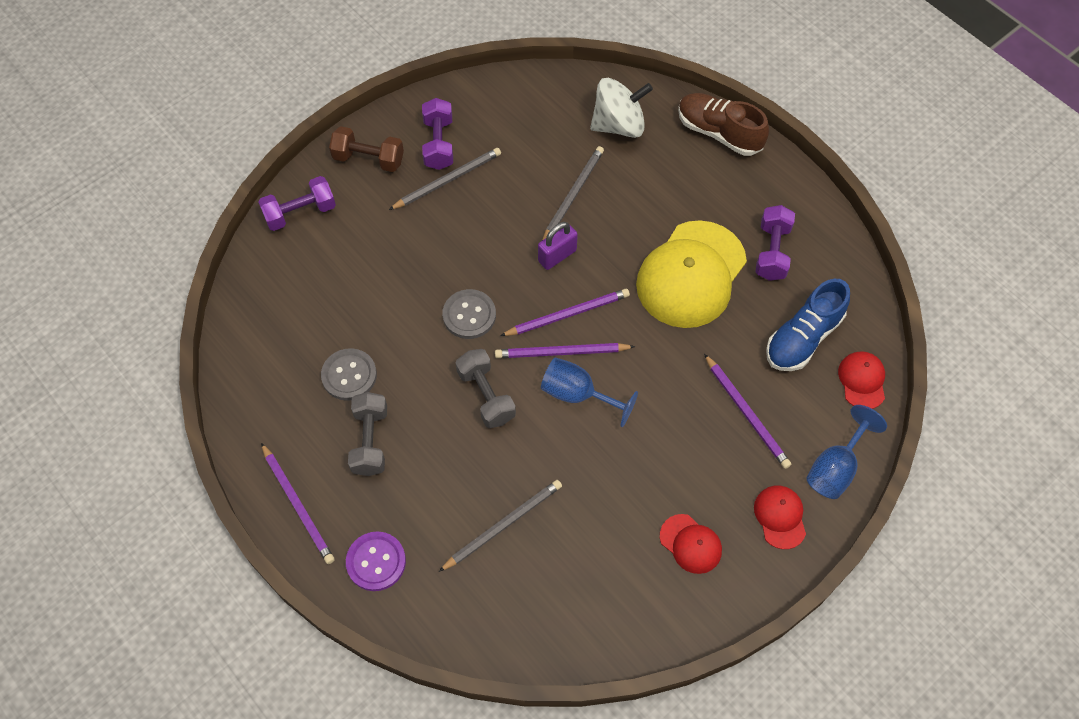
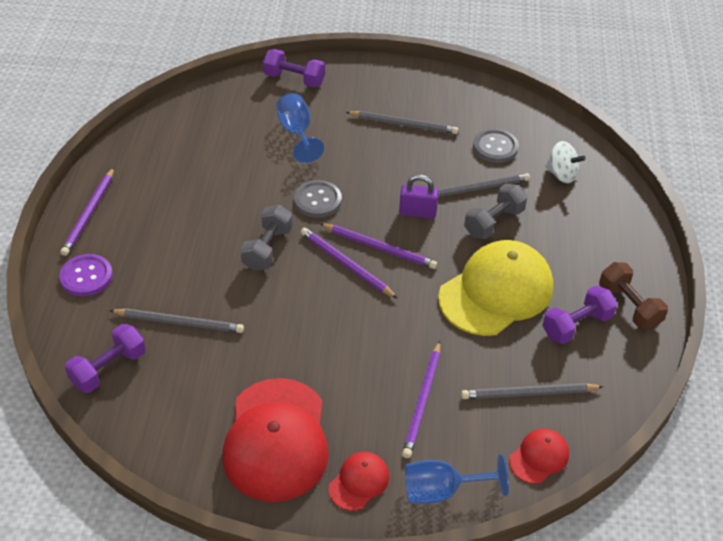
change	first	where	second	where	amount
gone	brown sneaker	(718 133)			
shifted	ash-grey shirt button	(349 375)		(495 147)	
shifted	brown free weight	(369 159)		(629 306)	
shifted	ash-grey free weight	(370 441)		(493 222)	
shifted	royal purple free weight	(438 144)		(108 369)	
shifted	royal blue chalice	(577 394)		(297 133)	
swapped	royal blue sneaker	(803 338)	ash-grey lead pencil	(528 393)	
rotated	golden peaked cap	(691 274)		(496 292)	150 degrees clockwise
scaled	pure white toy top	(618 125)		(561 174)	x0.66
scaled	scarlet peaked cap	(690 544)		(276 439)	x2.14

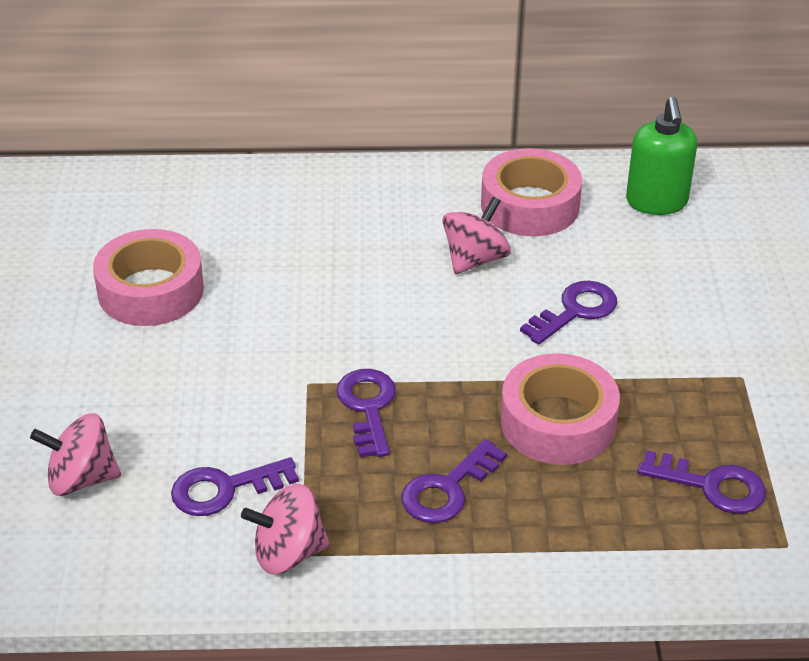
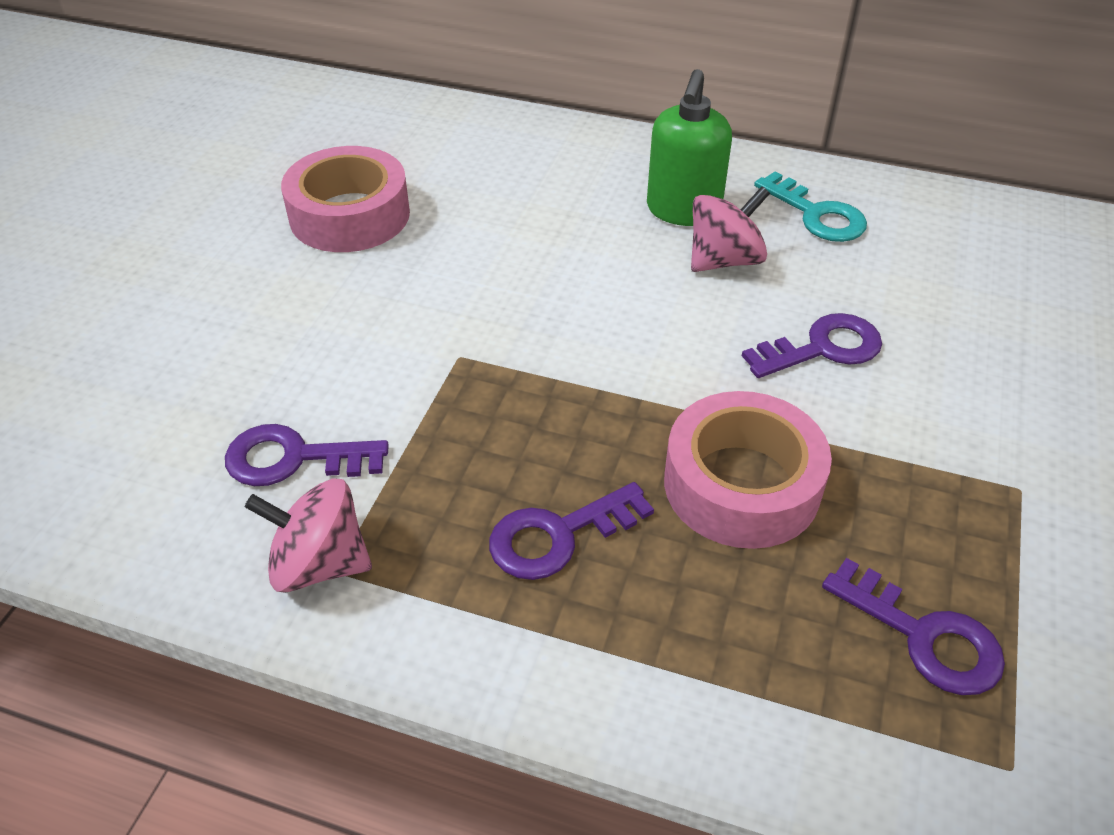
change	first	where	second	where	amount
gone	rose-pink toy top	(81 478)			
gone	royal purple latchkey	(368 407)			
shifted	emerald soap pump	(656 202)		(683 210)	
swapped	rose-pink tape	(530 205)	aqua latchkey	(816 214)	

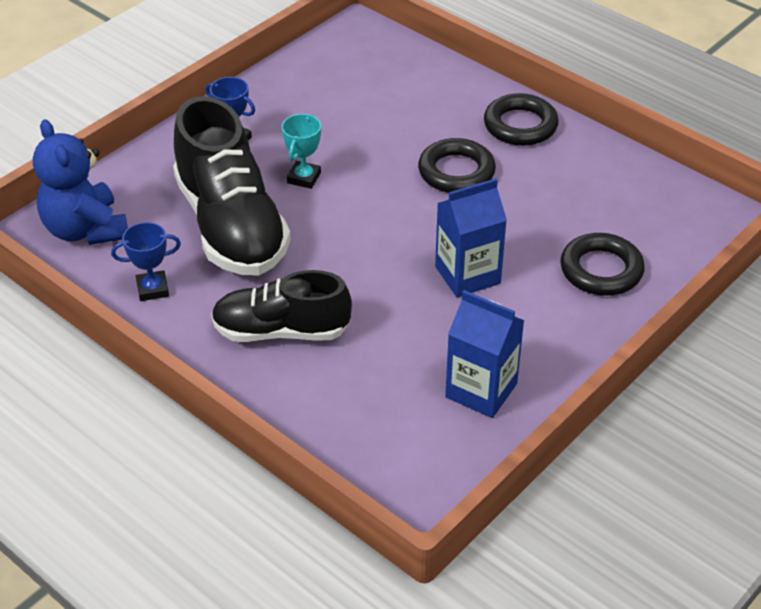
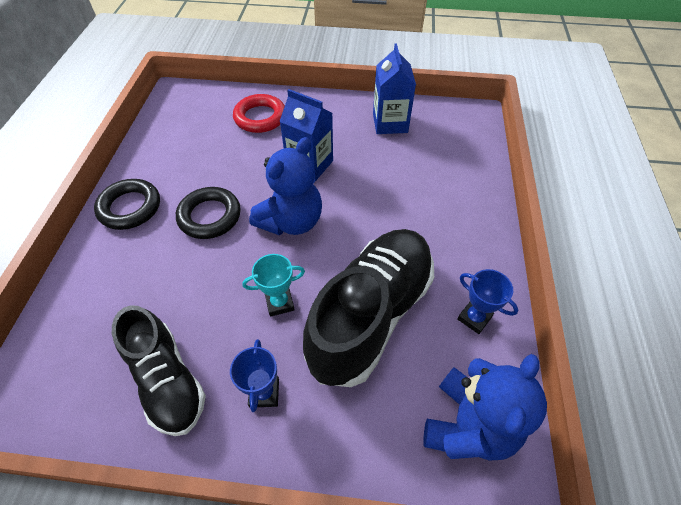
change	first	where	second	where	amount
new			royal blue stuffed bear	(291 221)	
shifted	ebony sneaker	(281 331)		(167 380)	
repainted	ebony hoop	(601 270)	scarlet hoop	(260 117)	

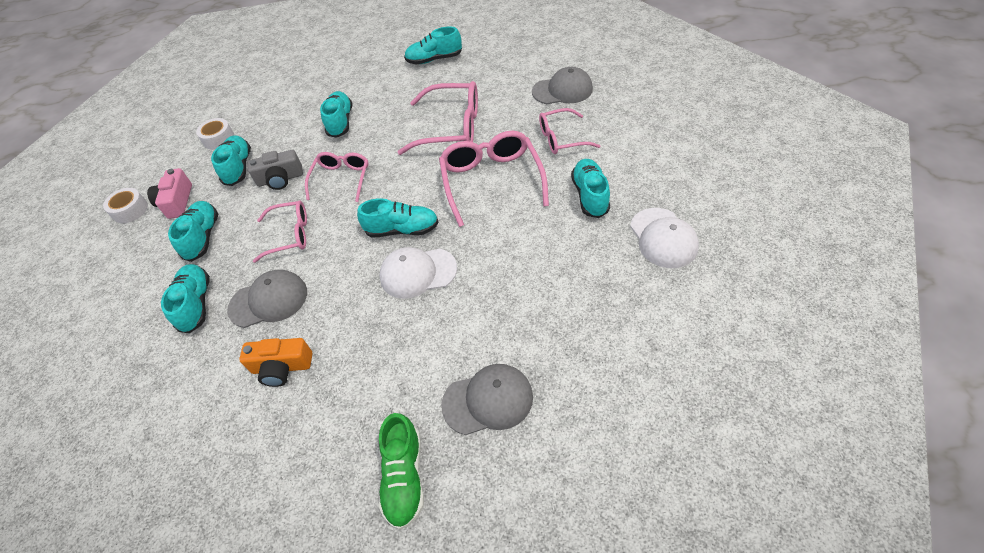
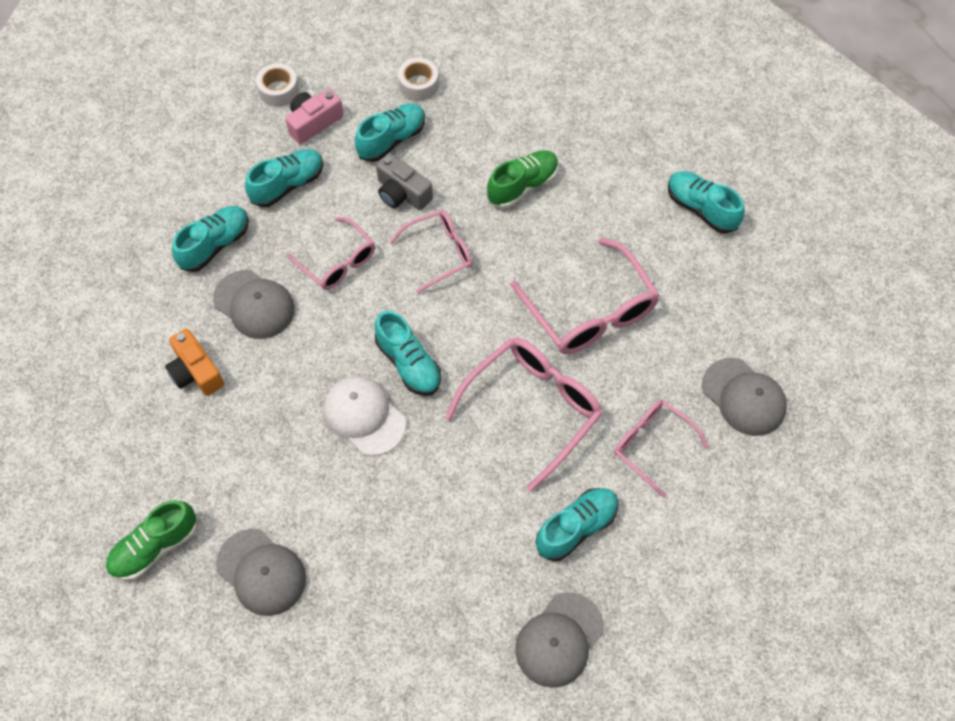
change	first	where	second	where	amount
repainted	aqua sneaker	(340 122)	emerald sneaker	(522 186)	
repainted	pure white peaked cap	(663 238)	ash-grey peaked cap	(559 640)	

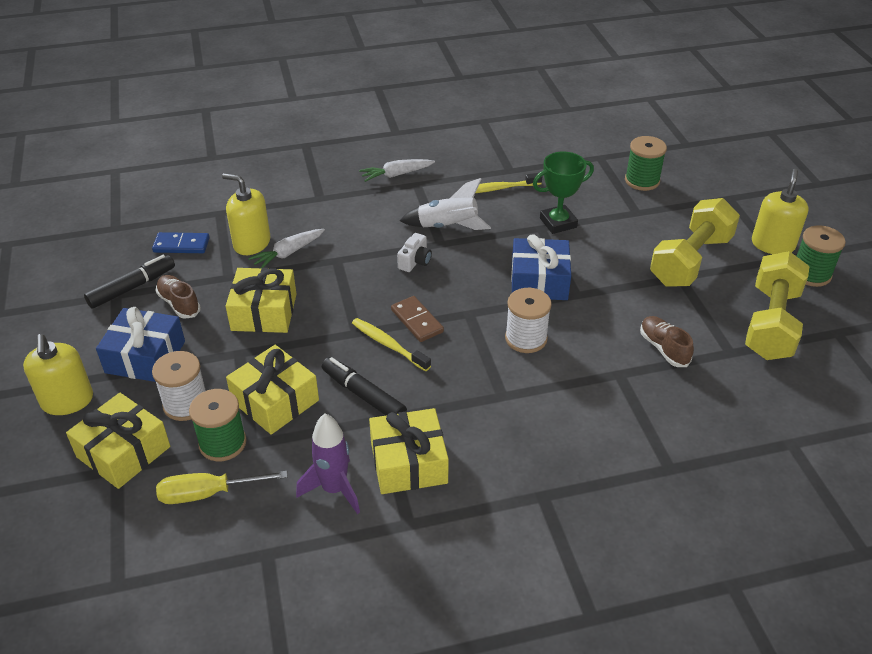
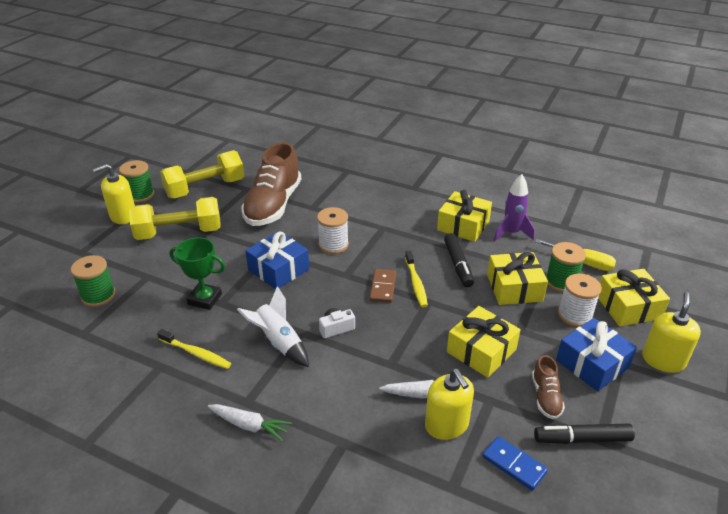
change	first	where	second	where	amount
scaled	brown sneaker	(663 348)		(273 205)	x2.20

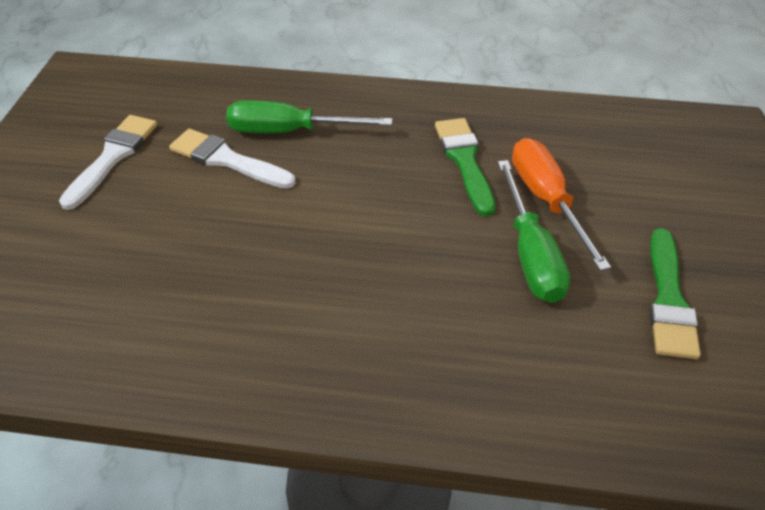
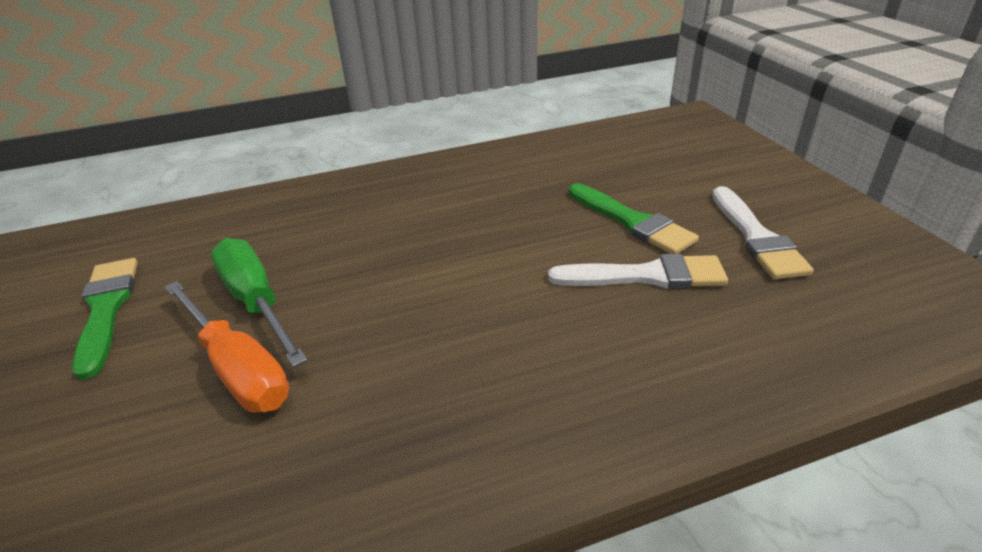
change	first	where	second	where	amount
gone	emerald screwdriver	(290 131)			
shifted	emerald paint brush	(464 161)		(632 222)	

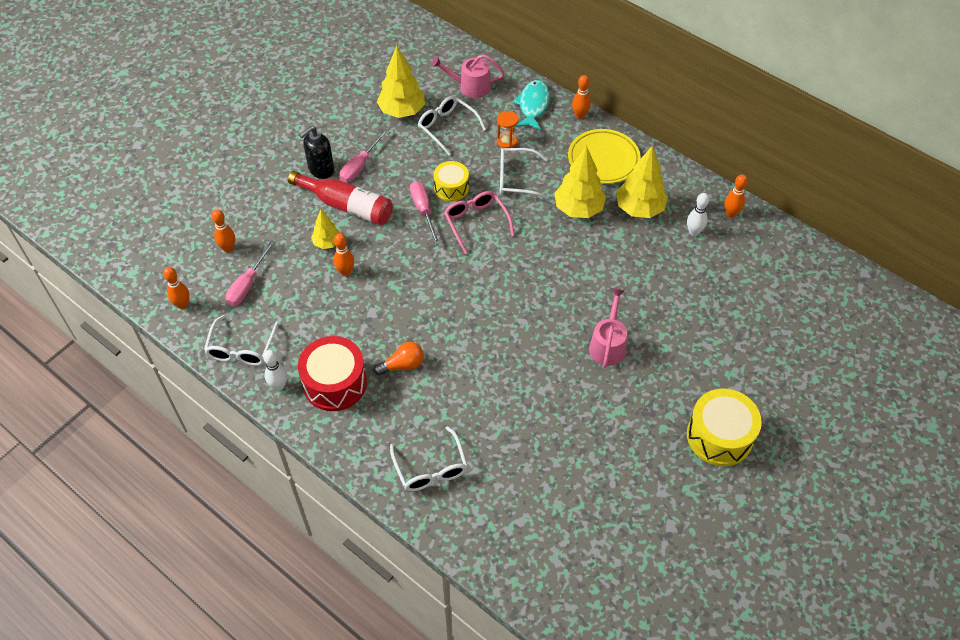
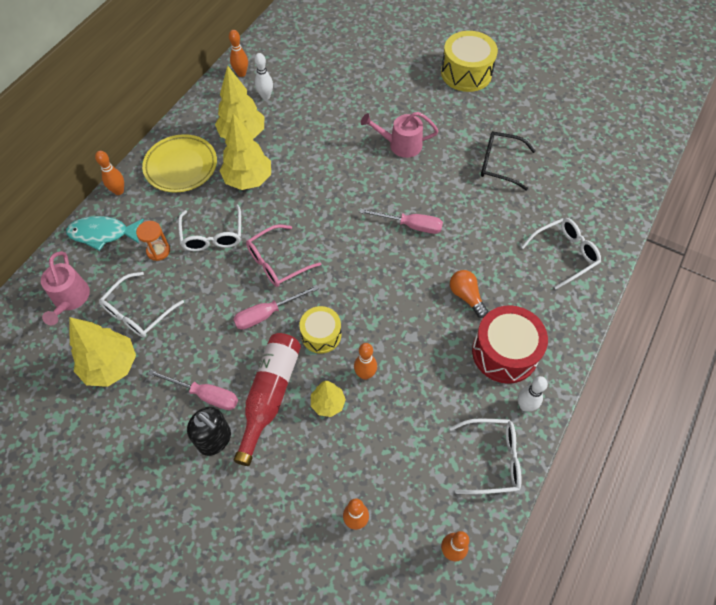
change	first	where	second	where	amount
new			ebony eyeglasses	(499 164)	
shifted	rose-pink screwdriver	(248 284)		(410 225)	
shifted	golden toy drum	(451 188)		(321 335)	

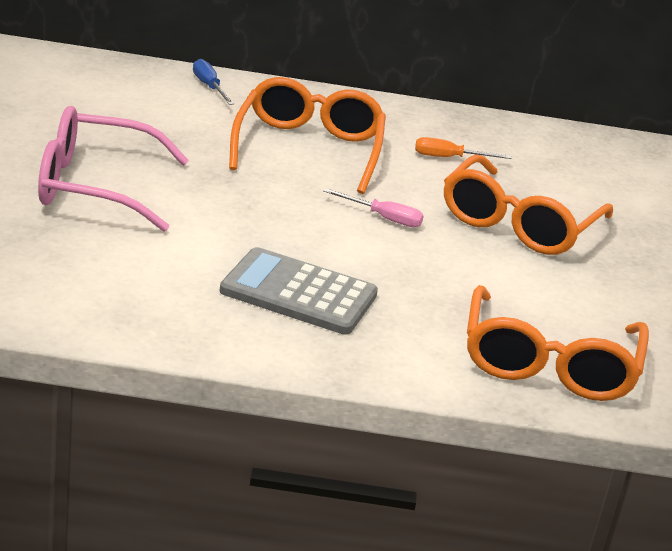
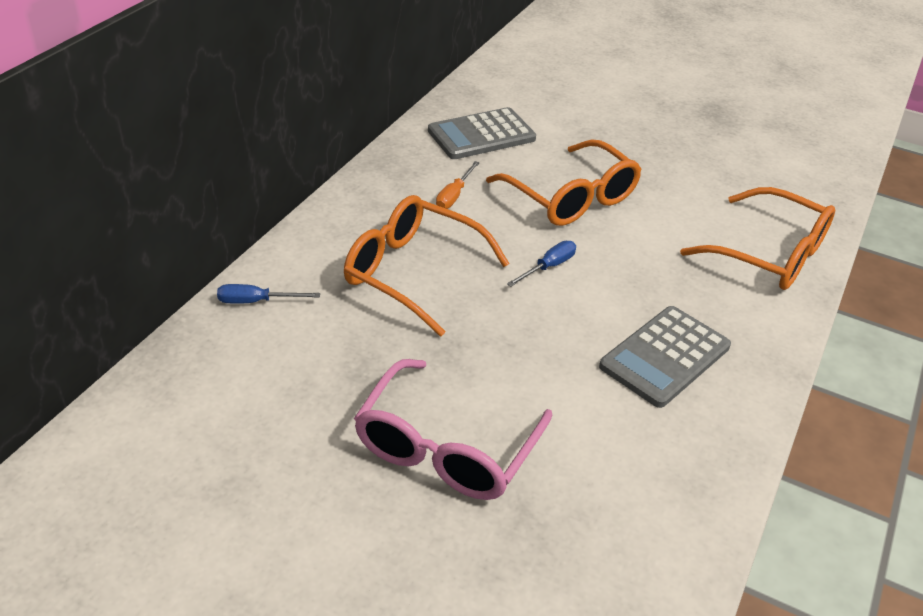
change	first	where	second	where	amount
new			ash-grey adding machine	(481 135)	
repainted	rose-pink screwdriver	(383 218)	royal blue screwdriver	(548 267)	

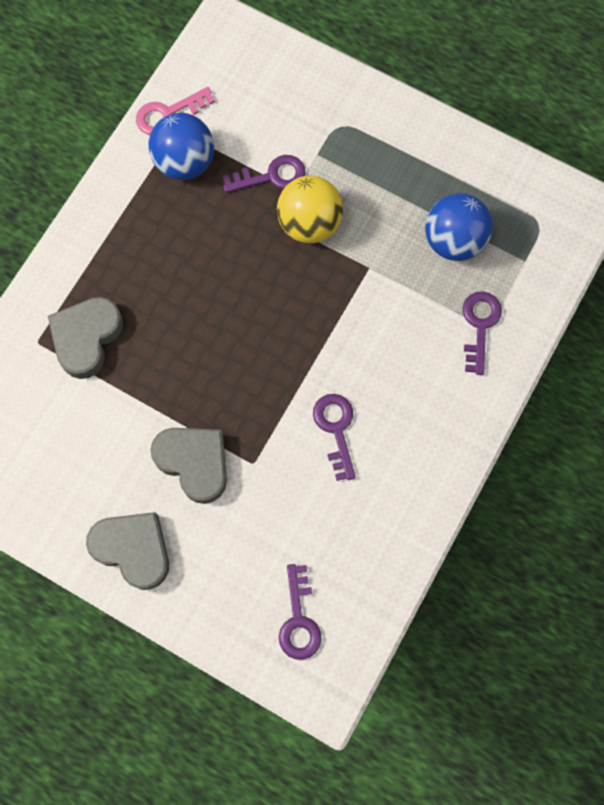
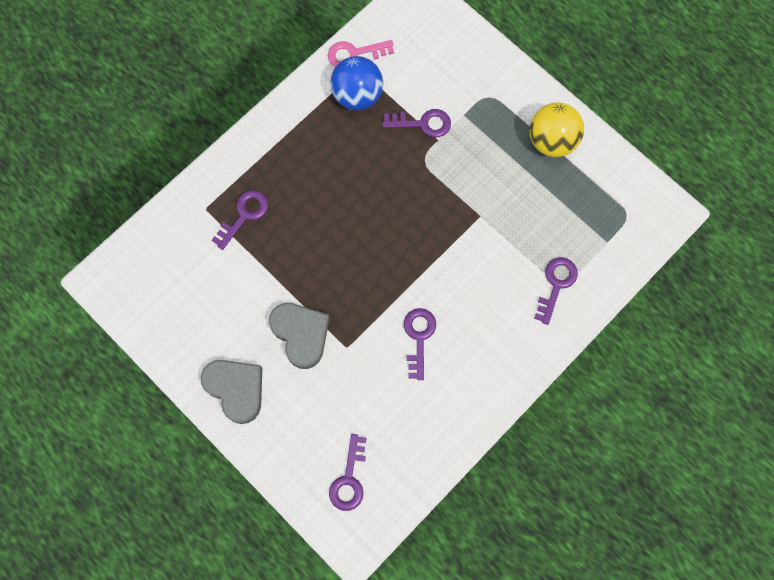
change	first	where	second	where	amount
gone	royal blue sphere	(453 240)			
shifted	golden sphere	(309 223)		(551 141)	
swapped	ash-grey heart	(86 338)	royal purple latchkey	(244 215)	

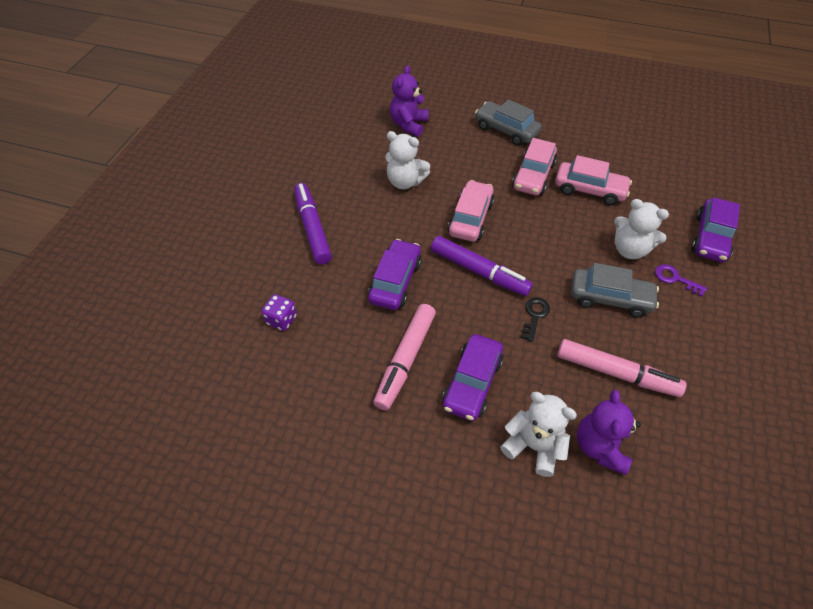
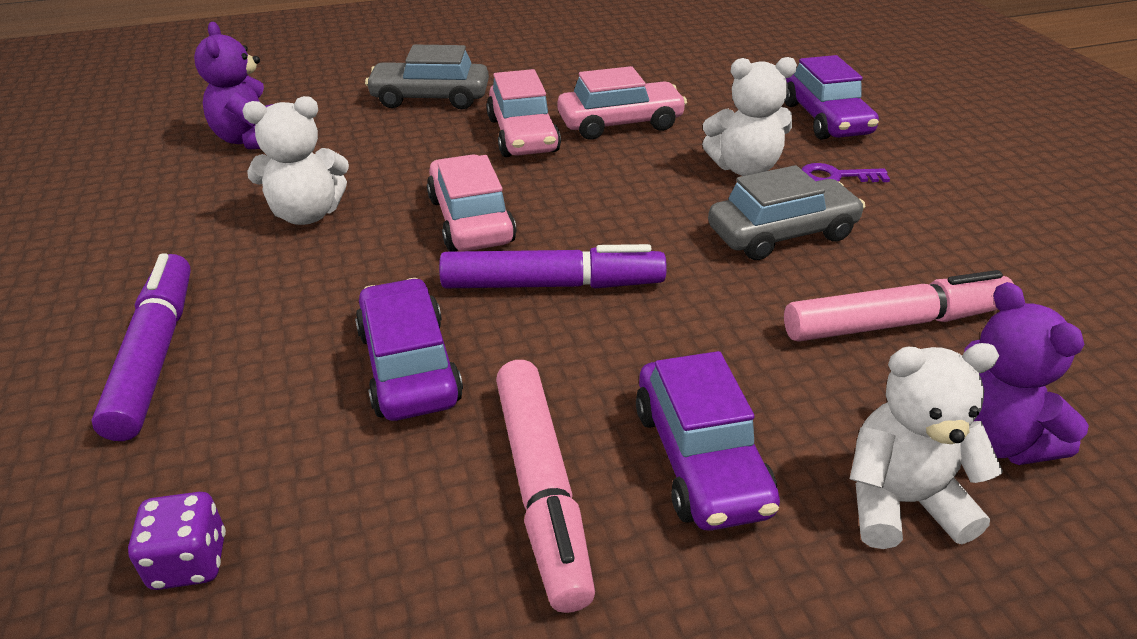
change	first	where	second	where	amount
gone	ebony latchkey	(534 316)			
rotated	royal purple marker	(312 228)		(155 355)	45 degrees clockwise

